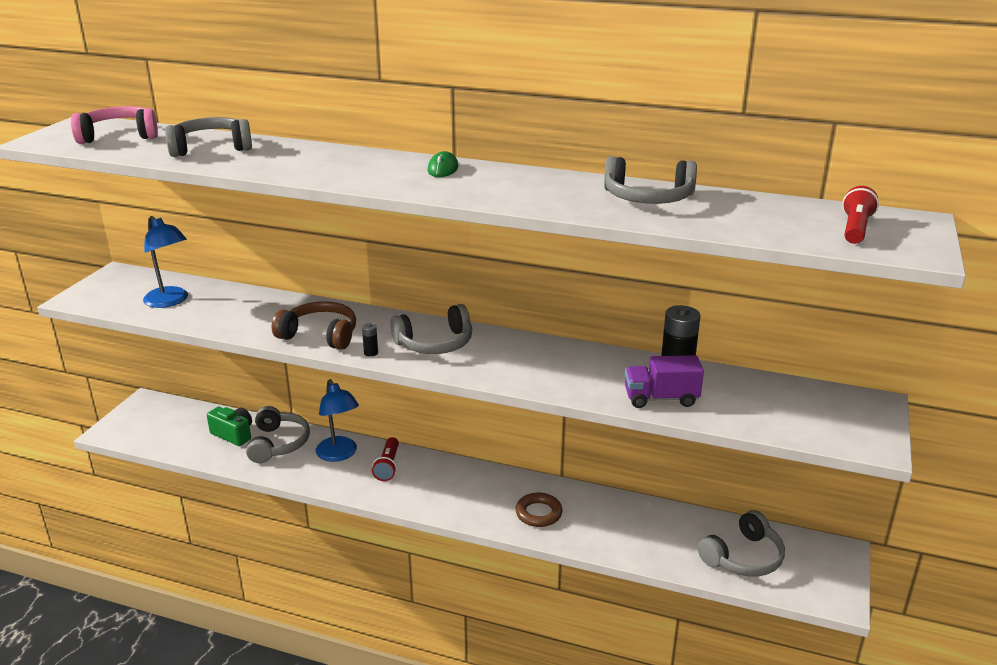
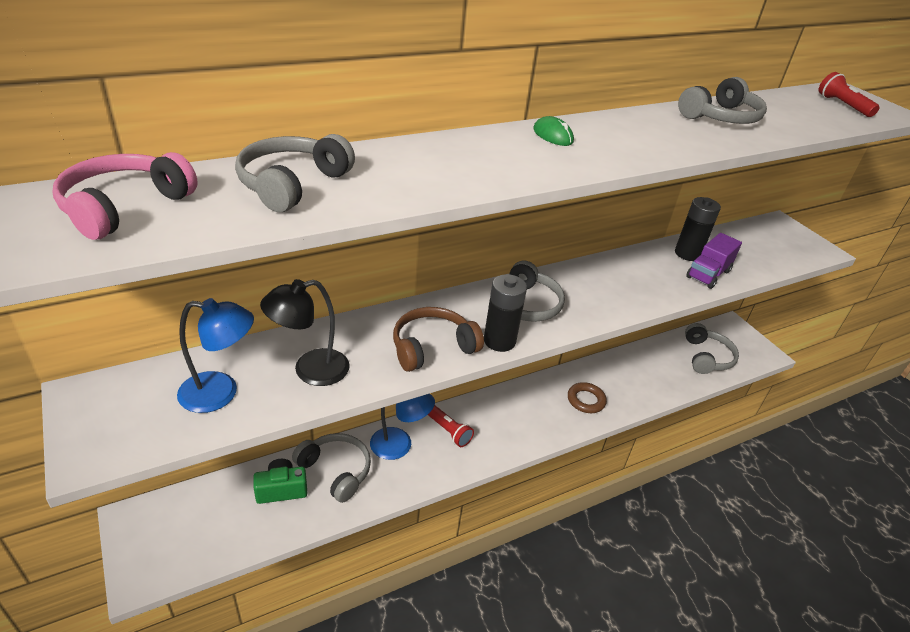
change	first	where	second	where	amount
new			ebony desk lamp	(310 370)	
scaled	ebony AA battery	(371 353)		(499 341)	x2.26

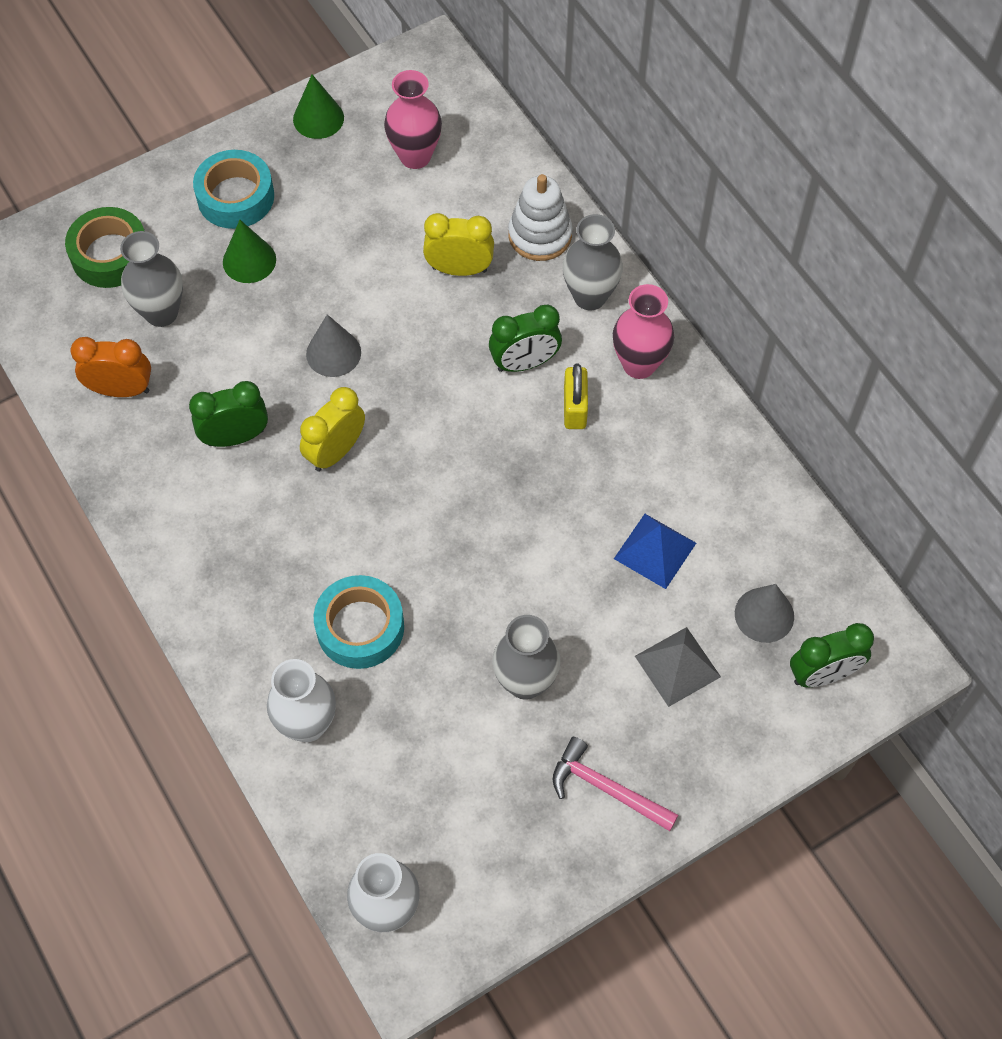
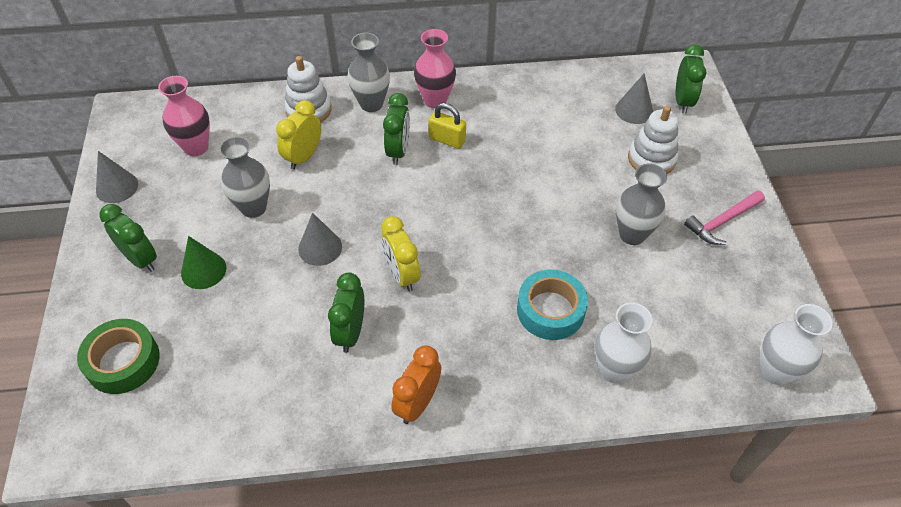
change	first	where	second	where	amount
gone	royal blue pyramid shape	(655 551)			
shifted	orange-coloured clock	(121 390)		(417 403)	
shifted	ash-grey tall vase	(161 313)		(253 208)	
swapped	aqua tape	(235 197)	emerald clock	(140 259)	
swapped	ash-grey pyramid shape	(677 666)	pure white stacking toy	(651 159)	
repainted	emerald cone	(318 118)	ash-grey cone	(117 187)	

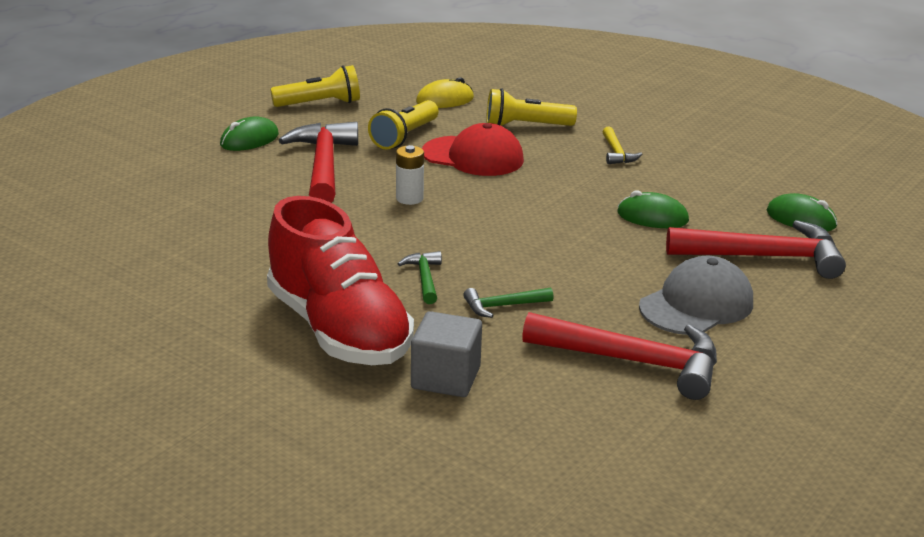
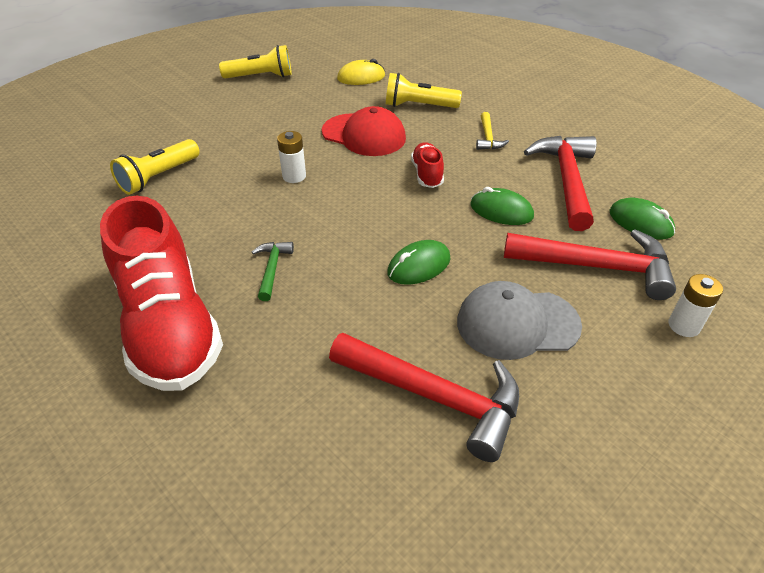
change	first	where	second	where	amount
gone	ash-grey block	(445 378)			
gone	emerald hammer	(503 306)			
new			scarlet sneaker	(427 174)	
new			pure white AA battery	(684 326)	
shifted	emerald computer mouse	(249 140)		(419 266)	
shifted	scarlet hammer	(323 166)		(566 180)	
shifted	golden torch	(404 137)		(159 177)	
rotated	ash-grey peaked cap	(696 305)		(517 323)	150 degrees counterclockwise

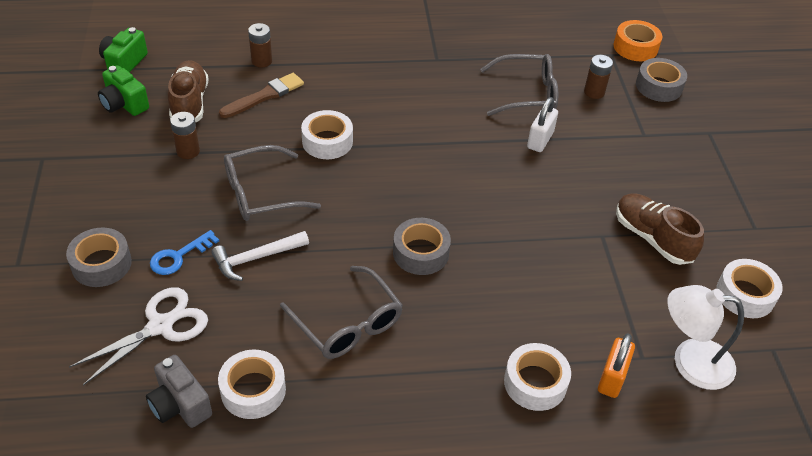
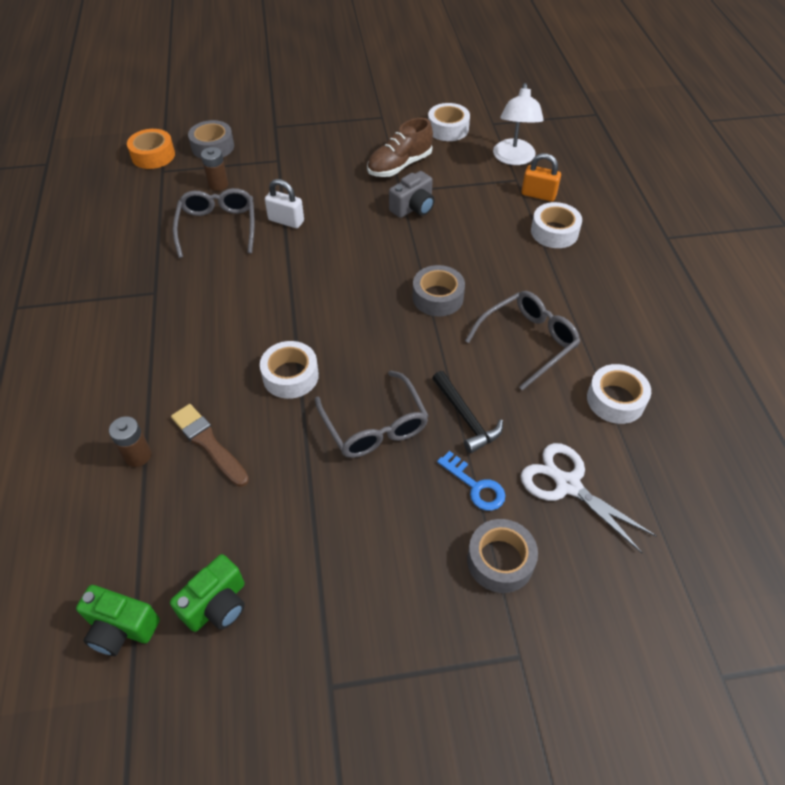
change	first	where	second	where	amount
gone	brown sneaker	(189 103)			
gone	brown AA battery	(188 151)			
shifted	ash-grey compact camera	(180 405)		(413 207)	
repainted	pure white hammer	(256 258)	ebony hammer	(466 417)	

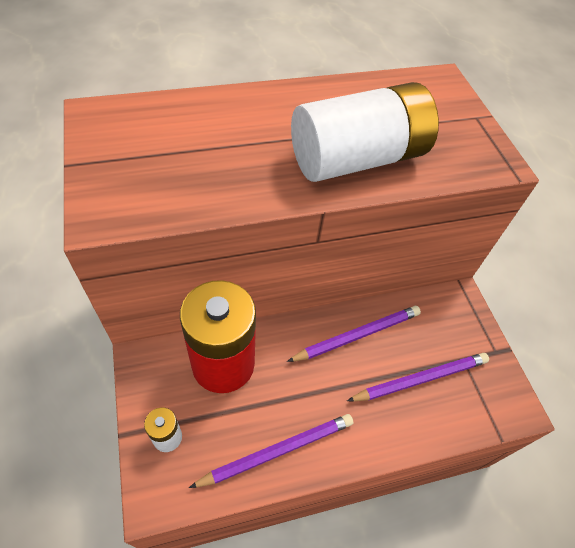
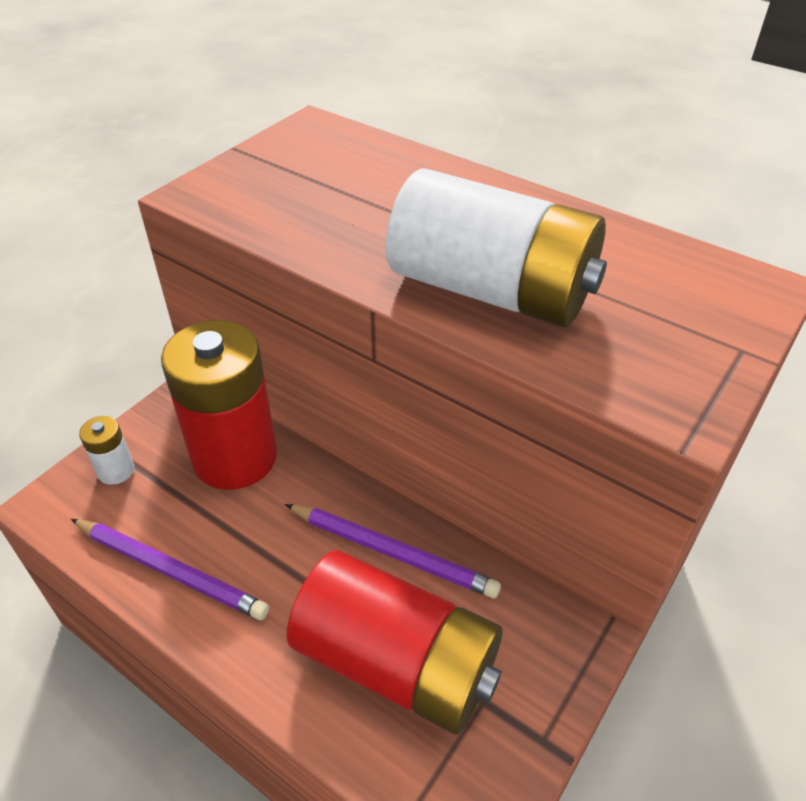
change	first	where	second	where	amount
swapped	royal purple lead pencil	(420 379)	scarlet AA battery	(397 662)	

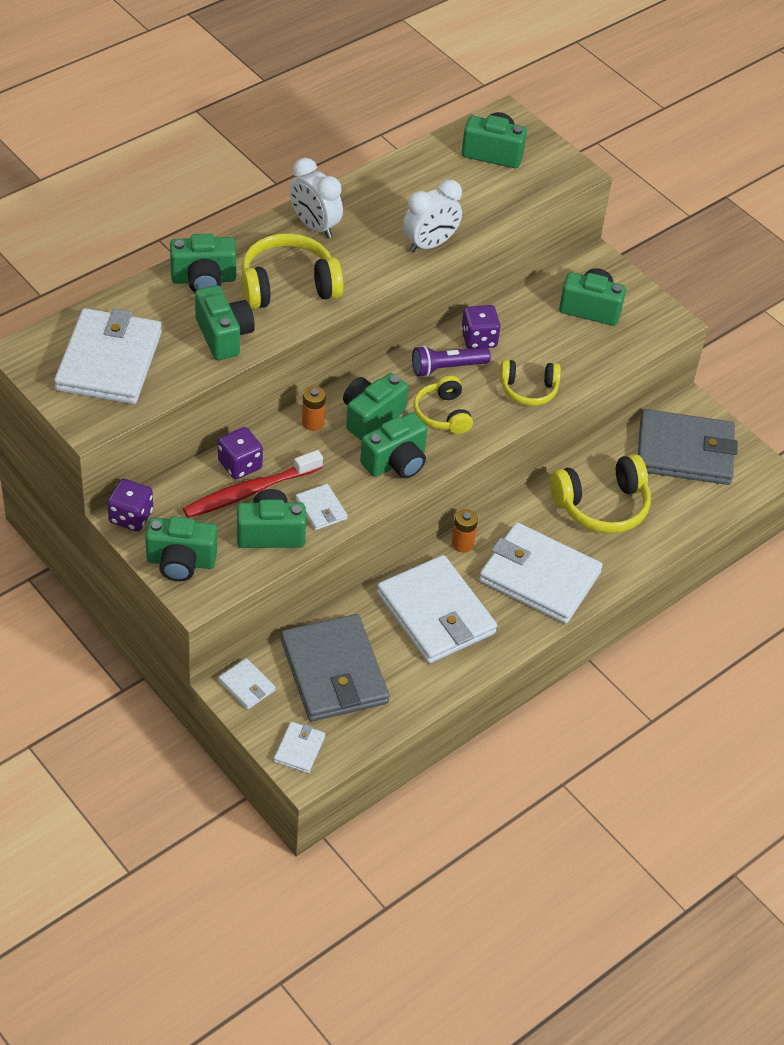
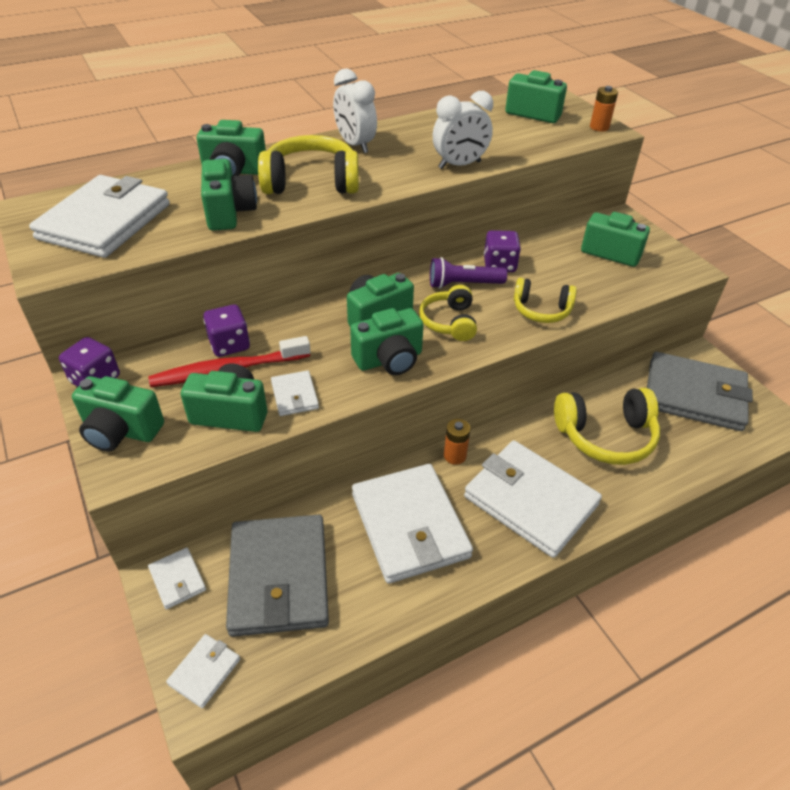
change	first	where	second	where	amount
shifted	orange-coloured AA battery	(313 423)		(599 127)	

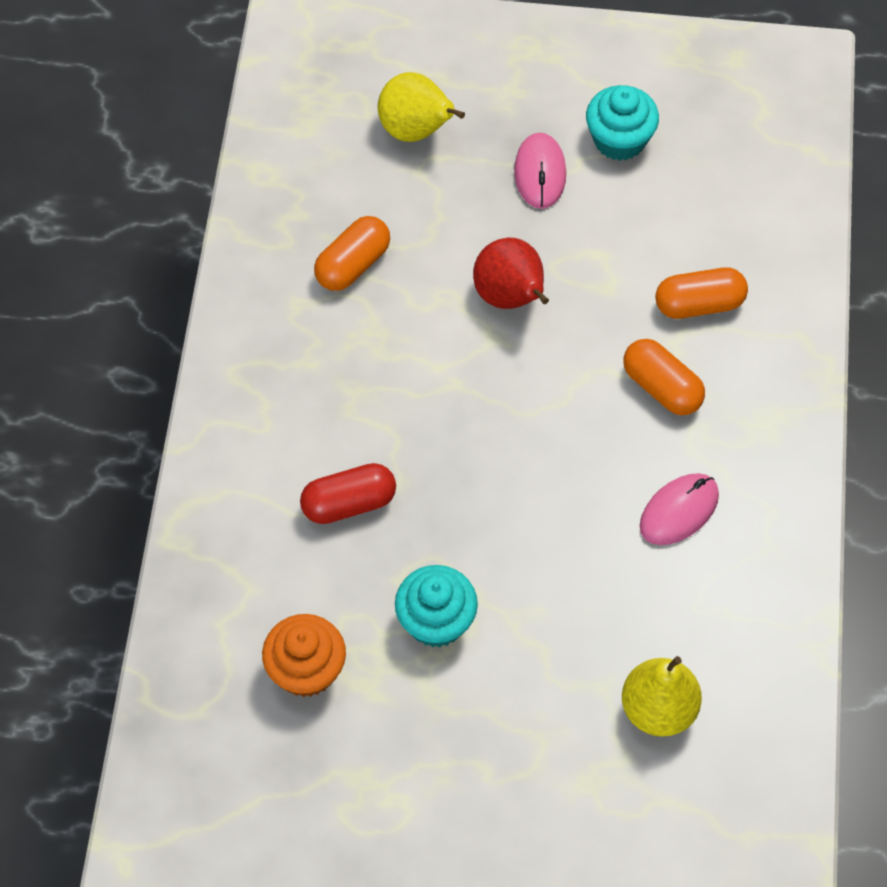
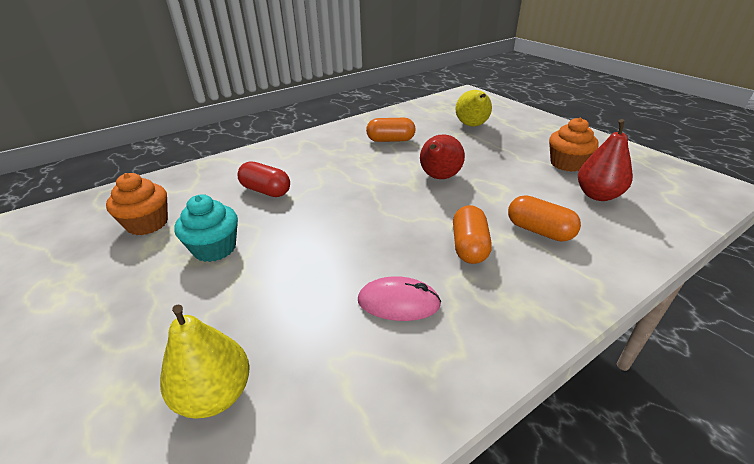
change	first	where	second	where	amount
gone	rose-pink computer mouse	(540 173)			
new			scarlet pear	(597 195)	
repainted	aqua fairy cake	(619 140)	orange-coloured fairy cake	(567 164)	

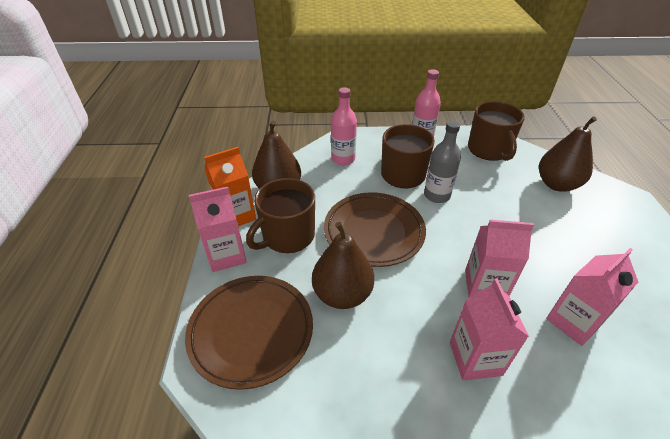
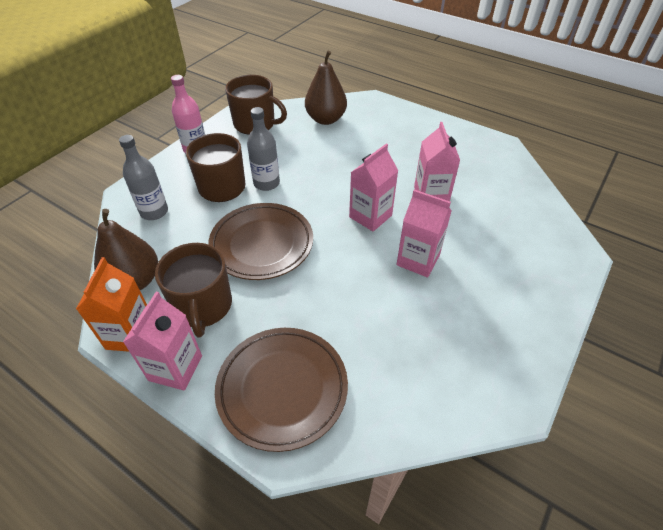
change	first	where	second	where	amount
gone	brown pear	(342 294)			
repainted	rose-pink bottle	(343 159)	ash-grey bottle	(154 212)	

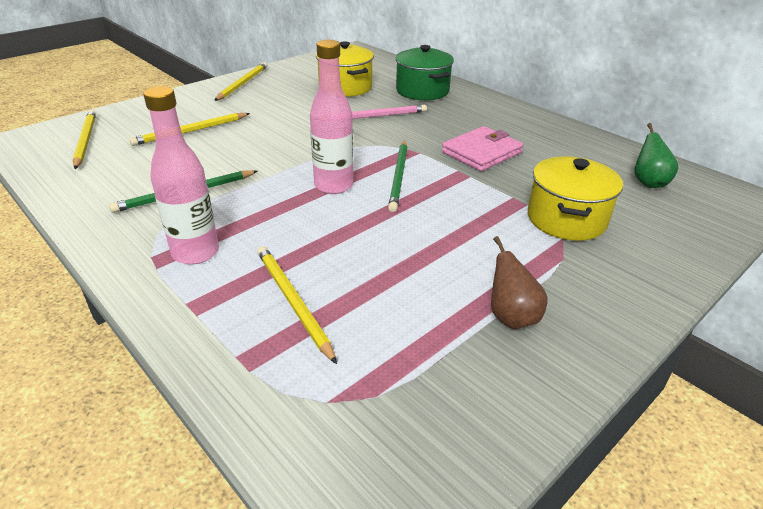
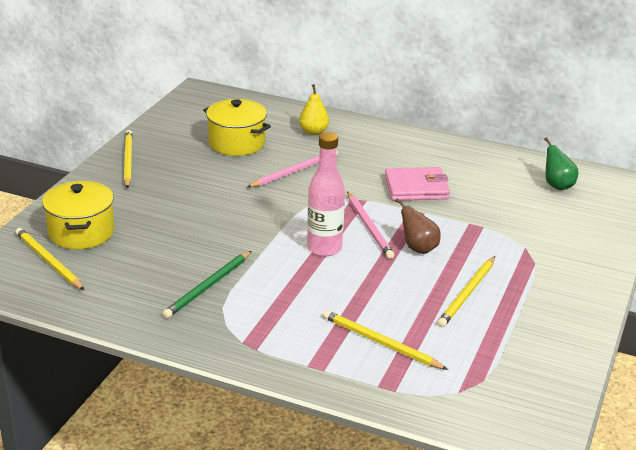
change	first	where	second	where	amount
gone	rose-pink bottle	(195 252)			
shifted	golden lead pencil	(191 131)		(467 294)	
shifted	brown pear	(511 317)		(418 248)	
shifted	golden cooking pot	(566 219)		(81 232)	
swapped	emerald cooking pot	(422 91)	golden pear	(313 132)	
repainted	emerald lead pencil	(398 177)	rose-pink lead pencil	(369 227)	
rotated	rose-pink wallet	(481 152)		(416 188)	60 degrees clockwise

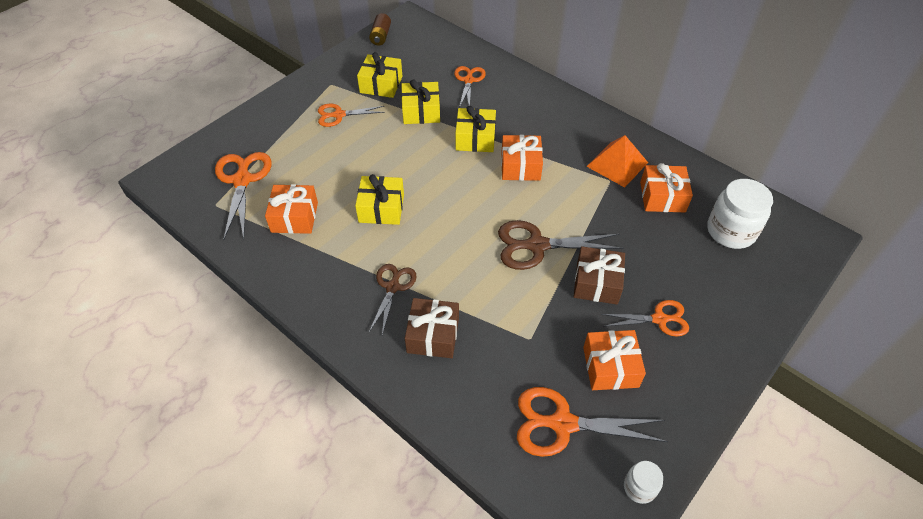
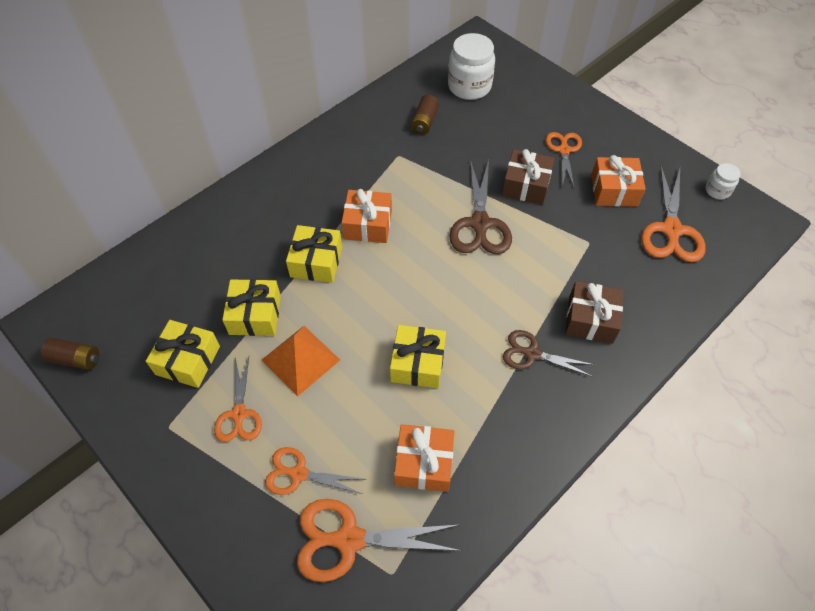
change	first	where	second	where	amount
shifted	orange-coloured scissors	(468 80)		(299 474)	
shifted	orange-coloured pyramid shape	(617 164)		(300 360)	
swapped	orange-coloured gift	(662 197)	brown AA battery	(424 122)	

